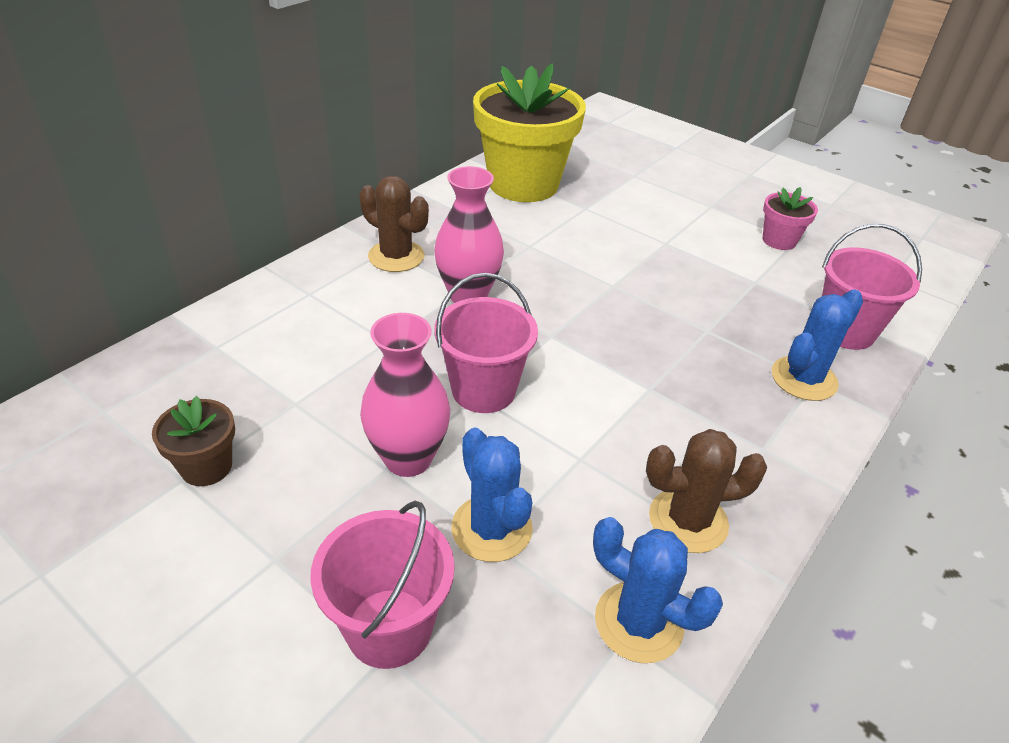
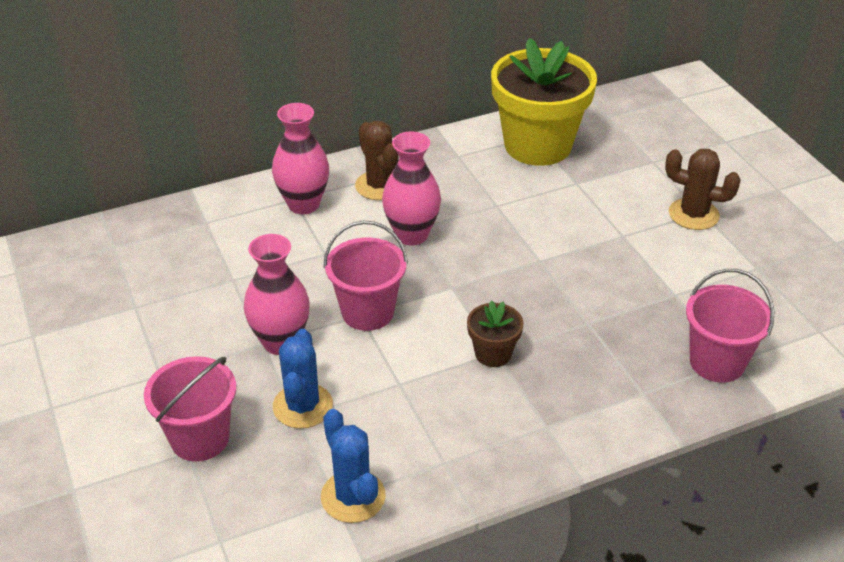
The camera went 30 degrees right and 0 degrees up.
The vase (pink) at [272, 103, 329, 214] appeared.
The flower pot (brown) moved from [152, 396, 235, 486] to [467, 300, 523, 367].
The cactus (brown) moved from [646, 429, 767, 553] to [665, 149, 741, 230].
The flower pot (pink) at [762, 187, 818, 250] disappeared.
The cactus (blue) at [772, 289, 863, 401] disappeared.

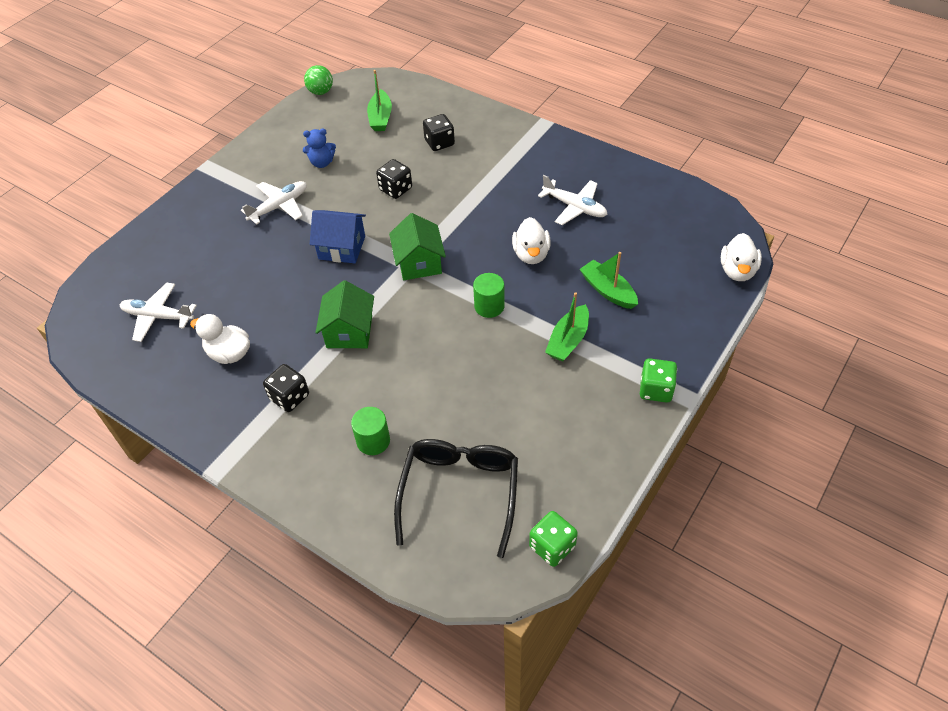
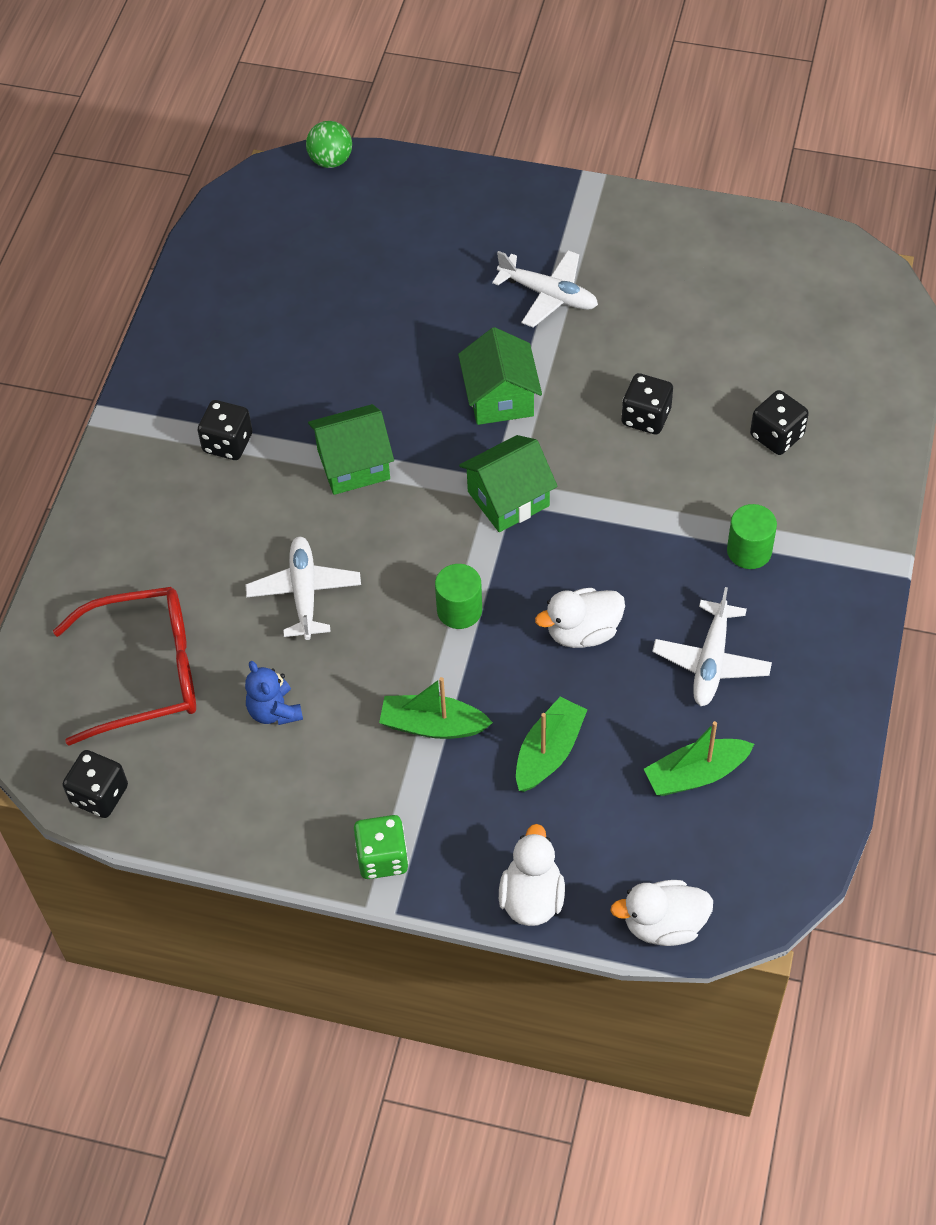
The camera went 70 degrees right and 5 degrees up.
The glasses (black) at [394, 439, 518, 558] became the glasses (red) at [53, 587, 196, 746].
The dice (green) at [529, 511, 578, 567] became the dice (black) at [62, 750, 128, 818].
The plane (white) moved from [120, 283, 197, 342] to [245, 536, 361, 640].
The teddy bear (blue) moved from [303, 129, 336, 168] to [245, 661, 303, 725].
The ball (green) moved from [304, 65, 333, 95] to [306, 121, 352, 168].
The house (blue) at [310, 210, 366, 263] became the house (green) at [458, 327, 542, 425].
The duck (white) moved from [190, 314, 250, 364] to [499, 824, 565, 926].
The boat (green) moved from [367, 70, 392, 131] to [644, 721, 754, 796].
The cylinder (green) moved from [351, 407, 390, 455] to [727, 504, 777, 569].

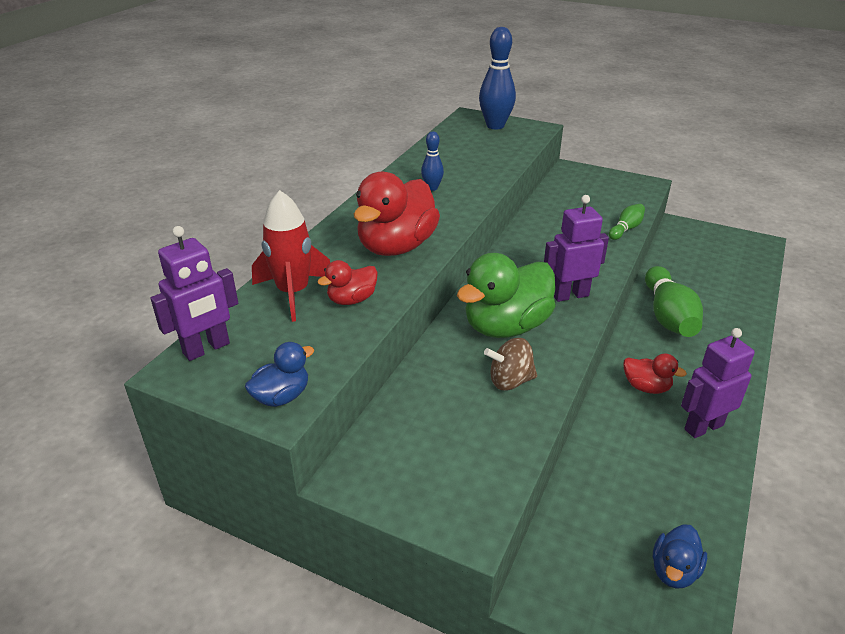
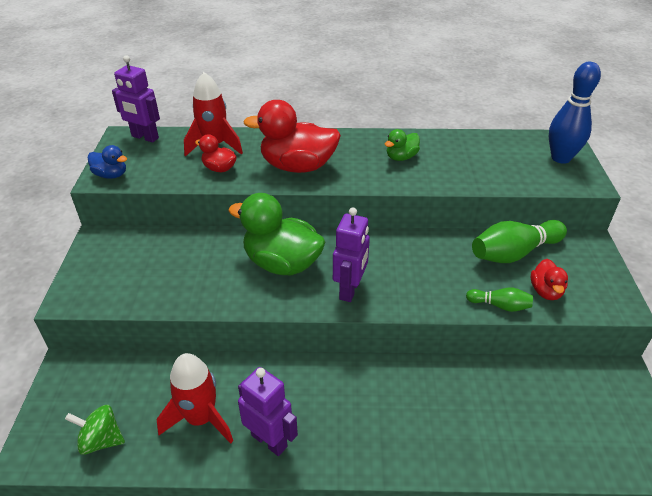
The camera went 65 degrees right and 5 degrees up.
The duck (blue) at [653, 524, 707, 589] was replaced by the spinning top (green) at [65, 405, 125, 455].
The rocket (red) at [157, 353, 233, 443] appeared.
The robot (purple) at [544, 195, 609, 302] turned 60 degrees clockwise.
The bowling pin (blue) at [421, 131, 444, 191] was replaced by the duck (green) at [384, 129, 420, 161].
The bowling pin (green) moved from [645, 266, 703, 337] to [472, 220, 567, 263].
The duck (red) moved from [623, 353, 687, 394] to [531, 259, 568, 300].
The spinning top (brown) at [484, 338, 537, 390] disappeared.

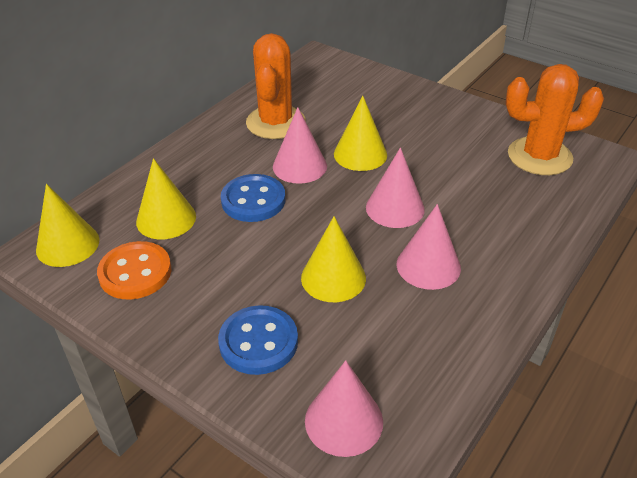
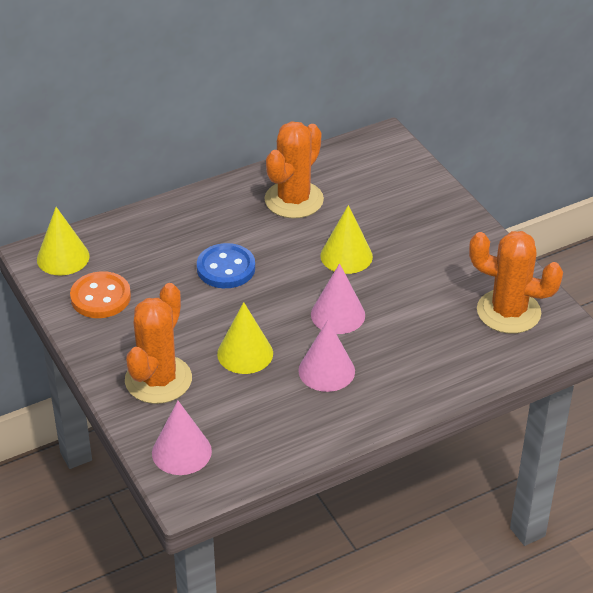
The camera went 25 degrees right and 0 degrees up.
The button (blue) at [218, 305, 298, 375] was replaced by the cactus (orange) at [125, 283, 192, 404].
The cone (yellow) at [136, 158, 196, 239] disappeared.
The cone (pink) at [273, 107, 327, 184] disappeared.

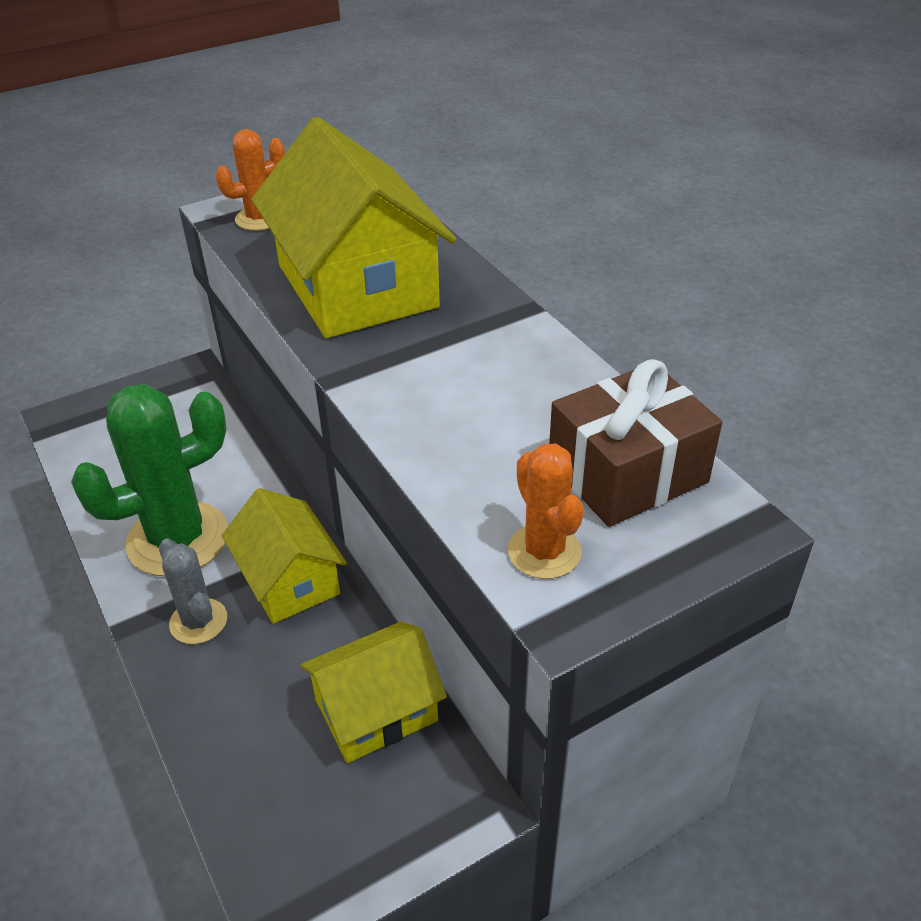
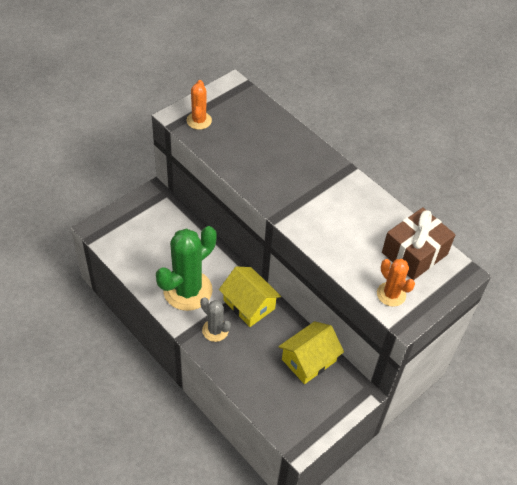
The camera went 15 degrees left and 10 degrees up.
The cactus (orange) at [215, 129, 285, 231] turned 45 degrees counterclockwise.
The house (yellow) at [251, 117, 456, 338] disappeared.

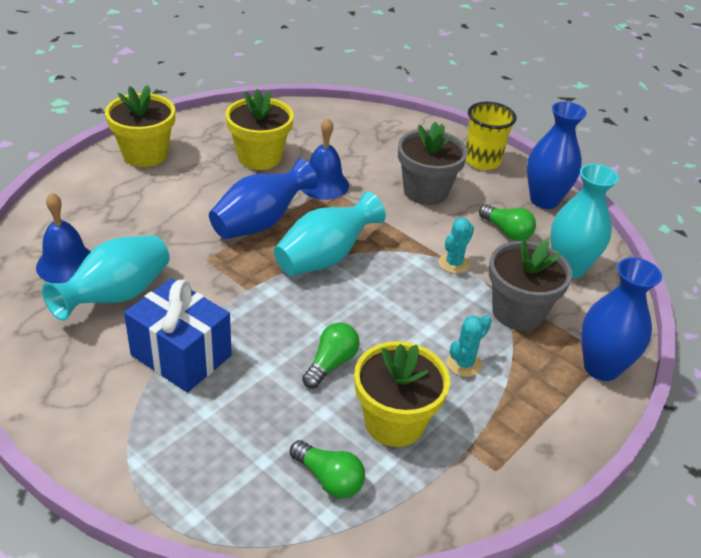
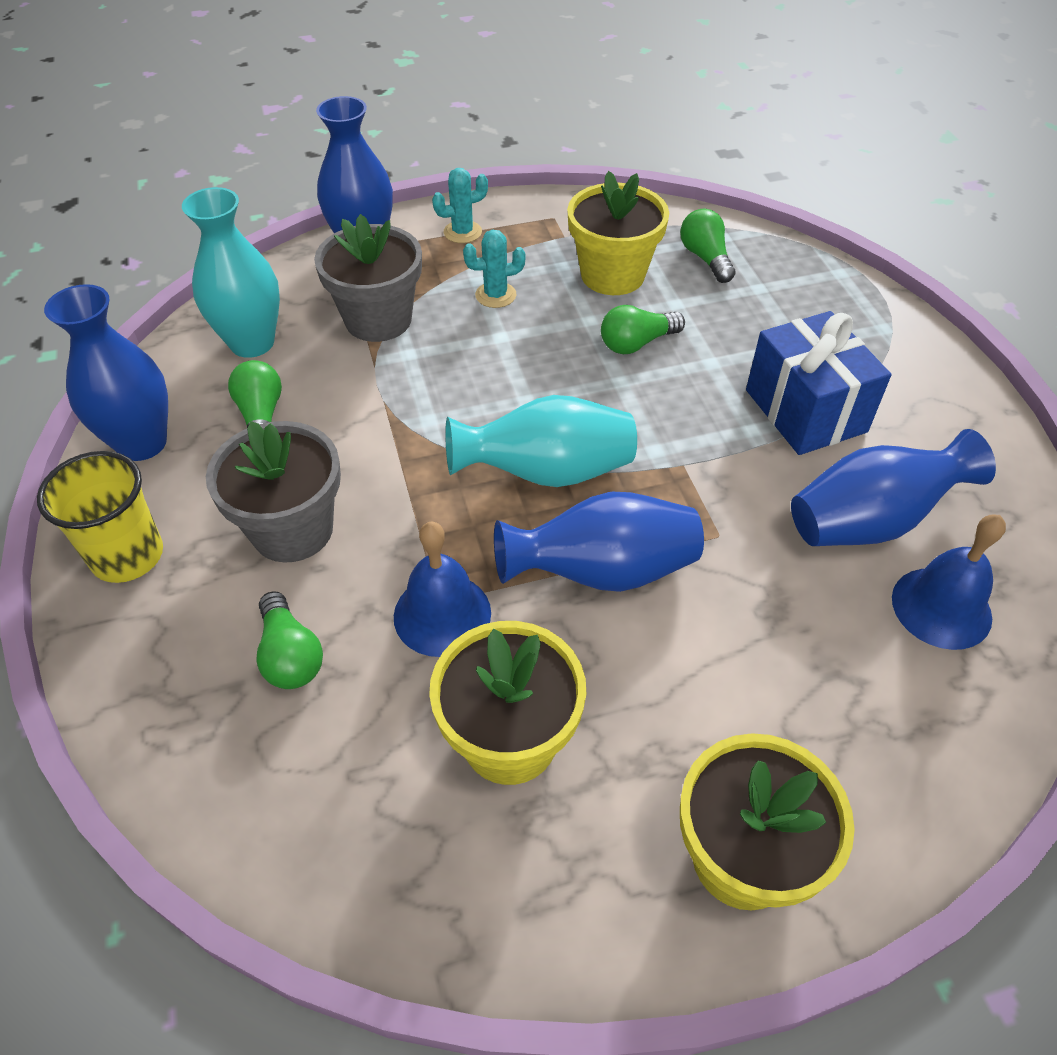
The camera went 145 degrees left and 10 degrees up.
The light bulb (green) at [256, 591, 323, 689] appeared.
The cactus (turquoise) moved from [439, 218, 474, 274] to [432, 168, 488, 243].
The vase (turquoise) at [42, 235, 170, 321] became the vase (blue) at [791, 429, 996, 546].

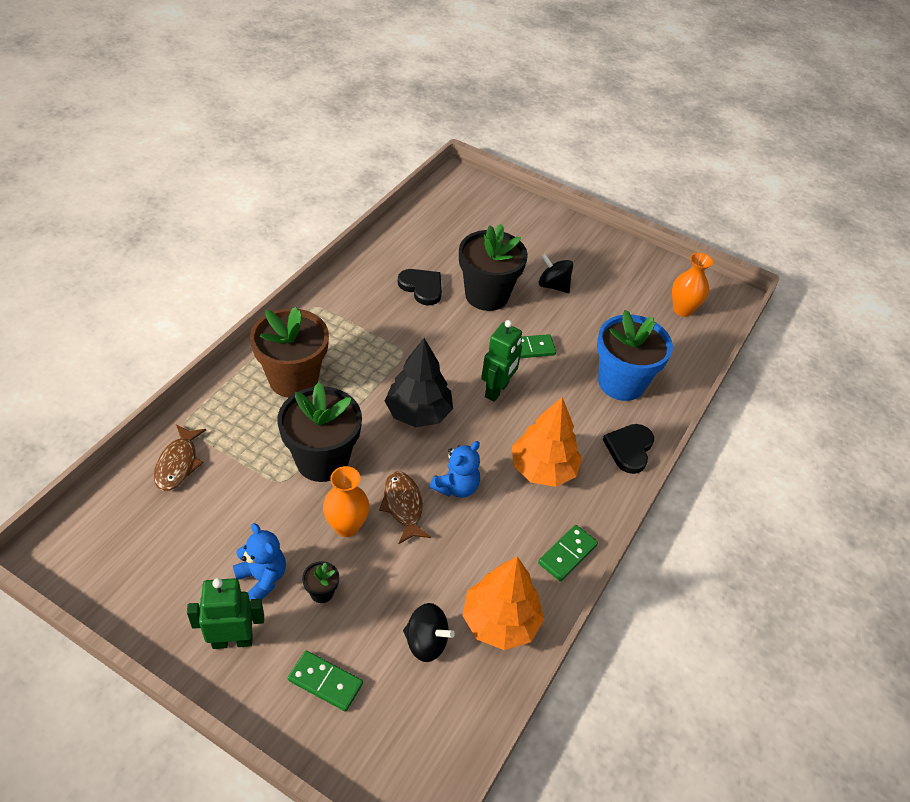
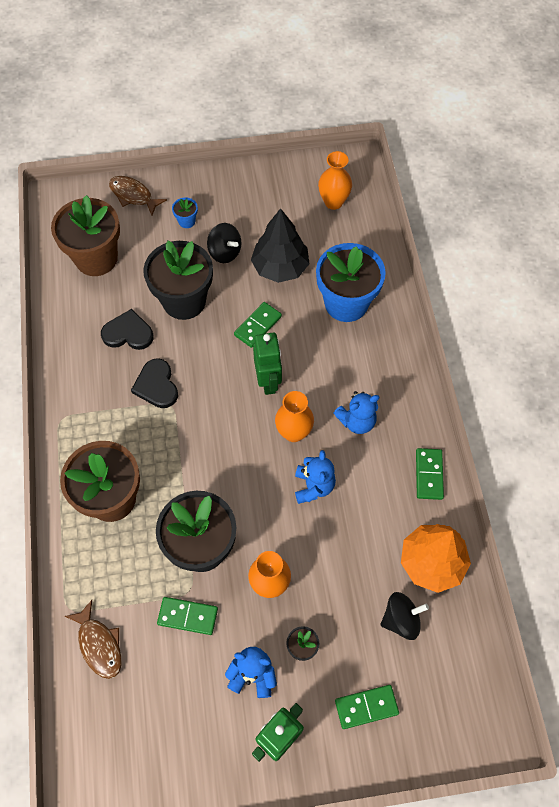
The camera went 35 degrees left and 15 degrees up.
The flower pot (brown) at [51, 195, 120, 276] appeared.
The fish (brown) moved from [379, 472, 431, 544] to [109, 176, 167, 215].
The heart (black) moved from [603, 424, 654, 474] to [131, 358, 178, 408].
The domino (green) at [157, 597, 218, 635] appeared.
The flower pot (blue) at [172, 197, 198, 228] appeared.
The spinning top (black) at [538, 254, 573, 293] turned 135 degrees counterclockwise.
The tree (black) moved from [385, 338, 453, 427] to [251, 208, 310, 283].
The vase (orange) at [275, 391, 314, 442] appeared.
The tree (orange) at [512, 397, 582, 487] was replaced by the teddy bear (blue) at [334, 391, 379, 434].

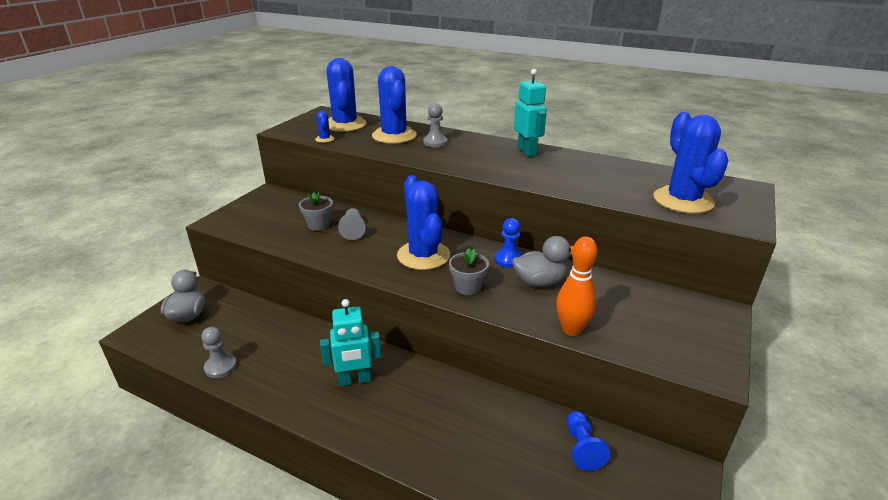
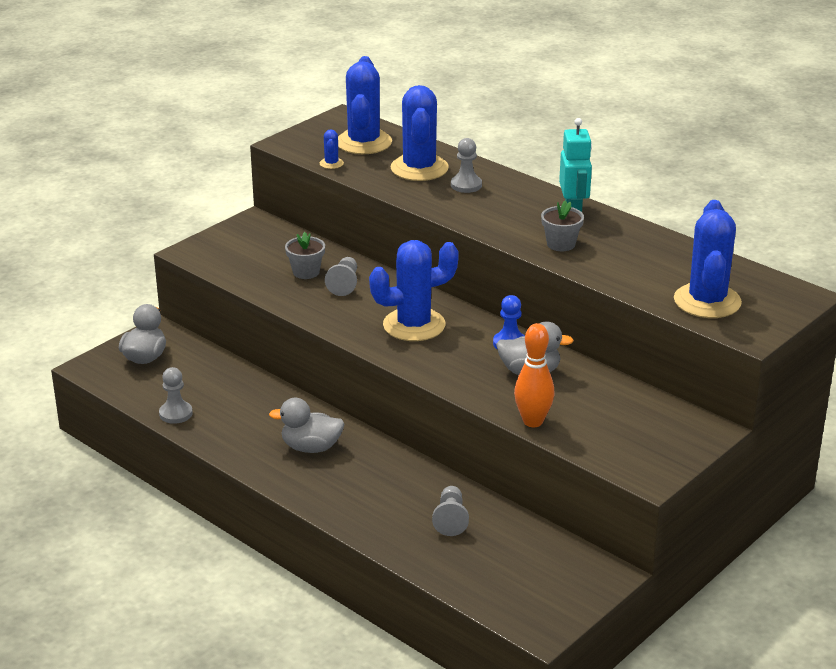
The camera went 15 degrees right and 0 degrees up.
The robot (turquoise) at [320, 299, 381, 386] was replaced by the duck (grey) at [269, 398, 344, 453].
The cactus (blue) at [397, 175, 450, 270] turned 75 degrees clockwise.
The pawn (grey) at [432, 486, 469, 536] appeared.
The flower pot (grey) moved from [449, 248, 489, 295] to [541, 200, 584, 251].
The pawn (blue) at [567, 411, 610, 471] disappeared.

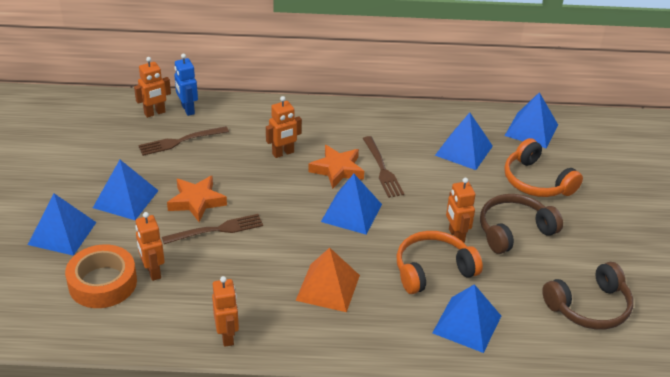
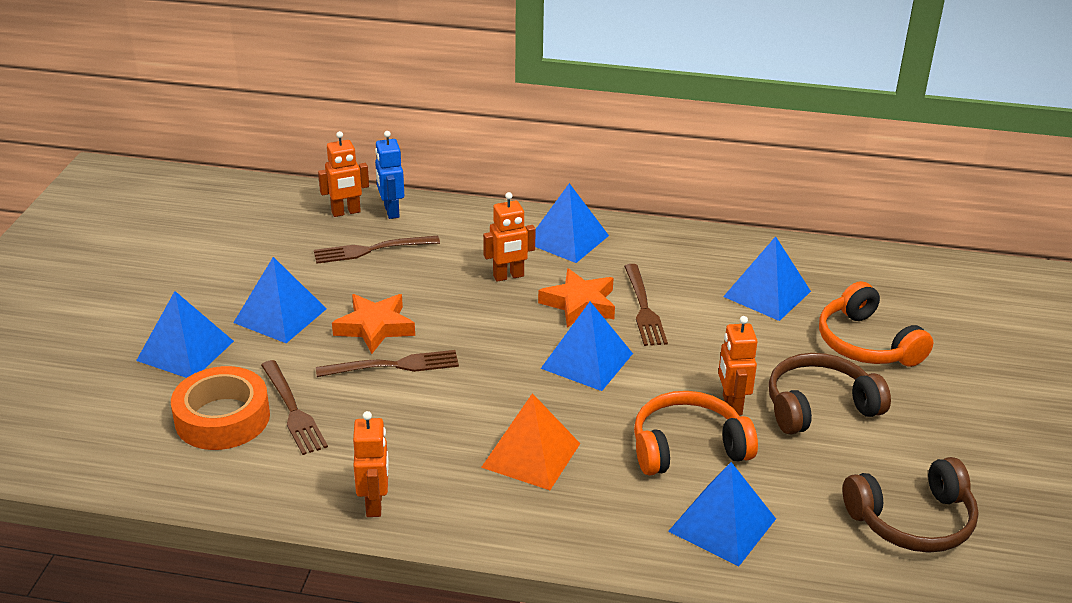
The camera went 10 degrees right and 5 degrees down.
The robot (orange) at [135, 212, 165, 281] was replaced by the fork (brown) at [261, 360, 328, 455].
The pyramid (blue) moved from [505, 92, 558, 148] to [535, 183, 609, 263].

